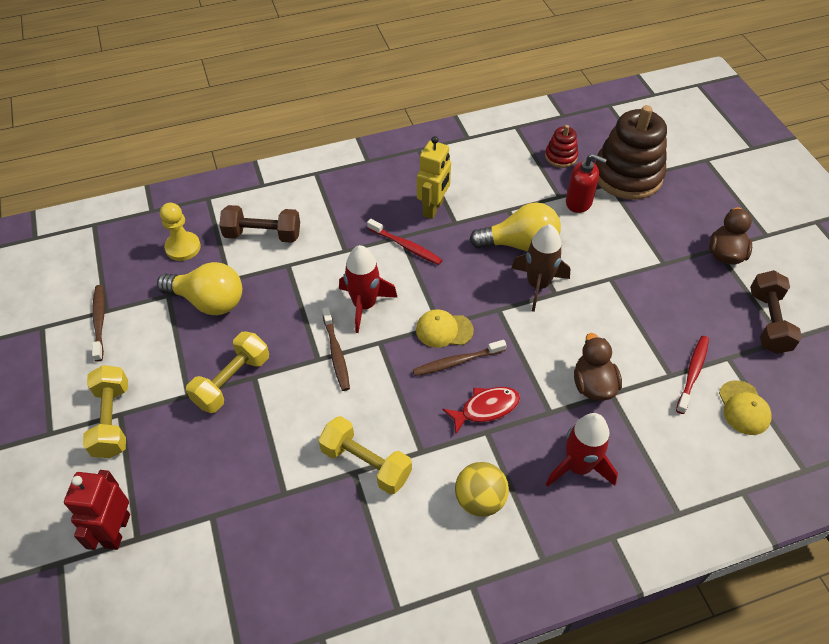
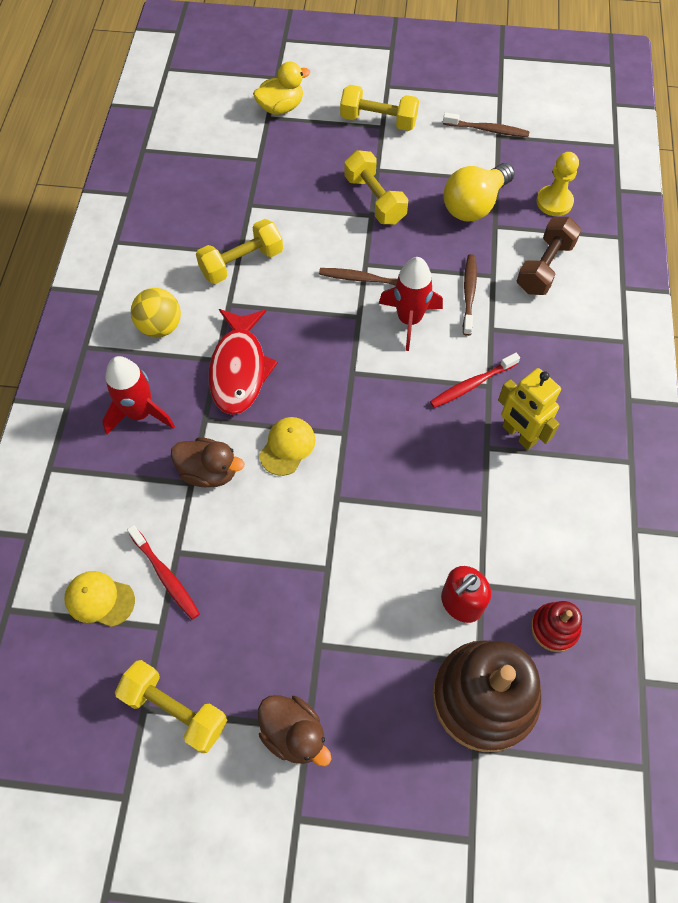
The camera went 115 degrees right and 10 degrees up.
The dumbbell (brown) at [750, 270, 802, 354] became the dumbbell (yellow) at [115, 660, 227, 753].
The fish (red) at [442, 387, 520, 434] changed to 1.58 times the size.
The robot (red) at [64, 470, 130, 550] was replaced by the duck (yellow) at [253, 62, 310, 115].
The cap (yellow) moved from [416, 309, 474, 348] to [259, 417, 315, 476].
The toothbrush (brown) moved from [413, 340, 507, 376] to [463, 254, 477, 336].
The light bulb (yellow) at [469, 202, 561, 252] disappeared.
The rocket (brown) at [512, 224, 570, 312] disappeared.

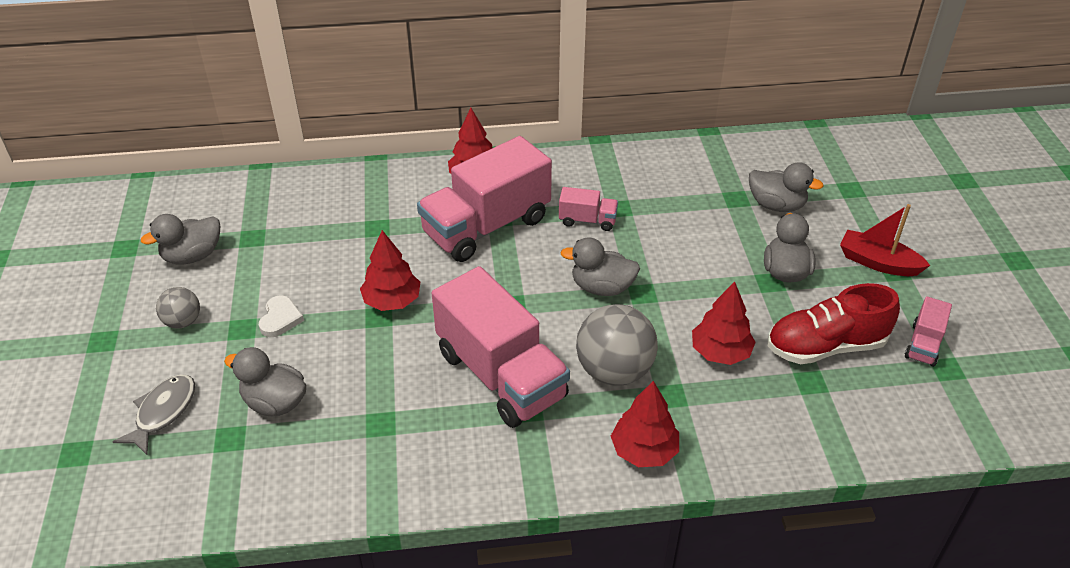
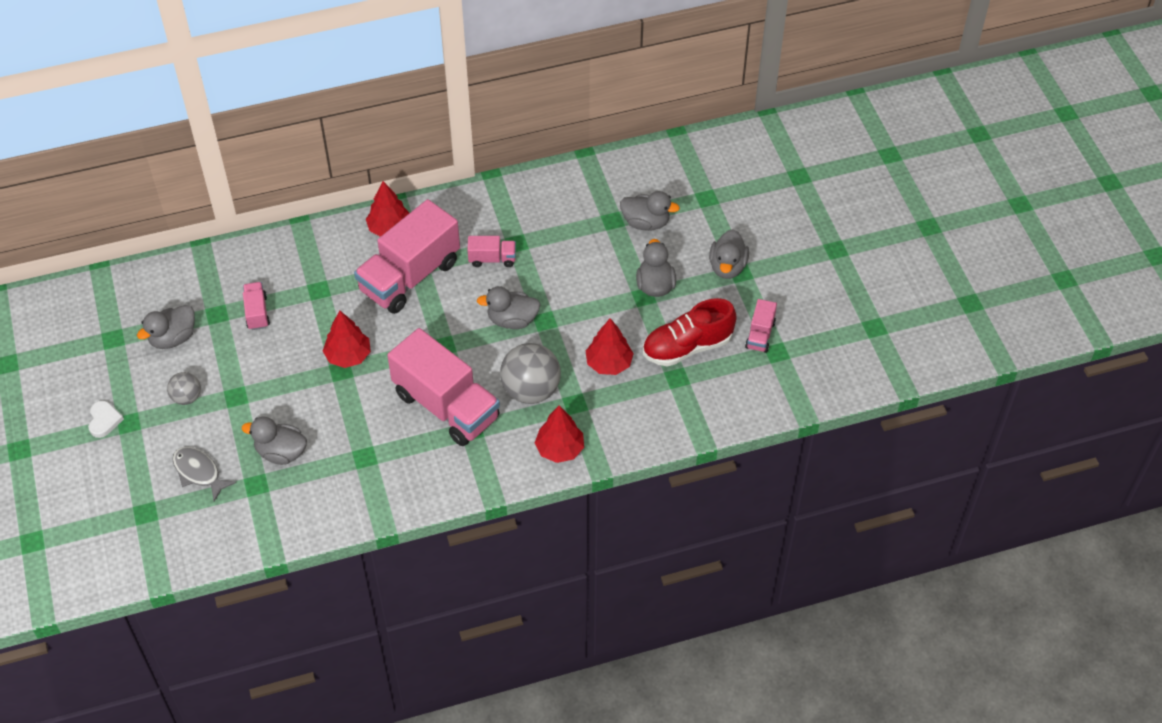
The camera went 10 degrees left and 10 degrees up.
The heart (white) moved from [259, 295, 304, 337] to [88, 400, 124, 438].
The fish (grey) at [112, 374, 195, 455] turned 60 degrees counterclockwise.
The truck (pink) at [243, 282, 270, 330] appeared.
The boat (red) at [840, 204, 931, 276] was replaced by the duck (grey) at [709, 229, 749, 279].

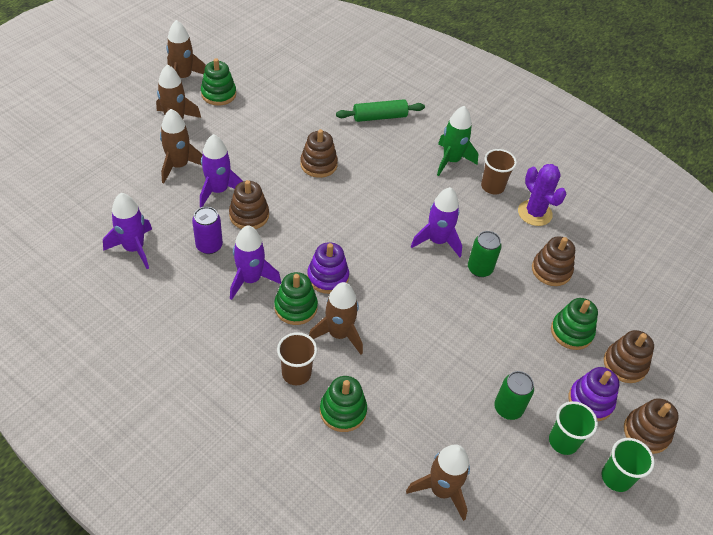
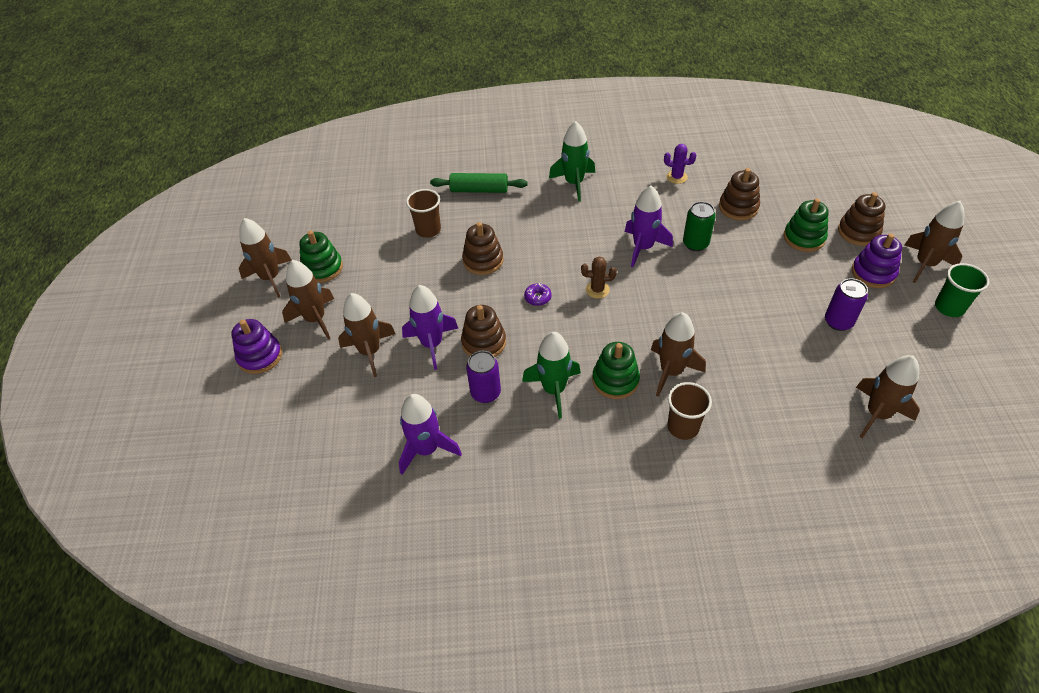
The camera went 35 degrees left and 0 degrees up.
The stacking toy (purple) moved from [307, 242, 349, 294] to [231, 319, 282, 374].
The cup (brown) moved from [481, 149, 517, 195] to [406, 189, 441, 238].
The rolling pin (green) at [336, 99, 425, 122] turned 60 degrees clockwise.
The rocket (purple) at [230, 225, 281, 300] became the rocket (green) at [522, 332, 581, 418].
The donut (purple) at [524, 283, 552, 306] appeared.
The cactus (brown) at [581, 256, 617, 299] appeared.
The cactus (purple) at [518, 164, 567, 226] changed to 0.61 times the size.
The can (green) at [494, 371, 534, 420] became the can (purple) at [825, 278, 868, 331].
The stacking toy (brown) at [624, 398, 679, 454] was replaced by the rocket (brown) at [904, 201, 965, 283].
The stacking toy (green) at [320, 376, 367, 432] disappeared.
The cup (green) at [549, 401, 598, 455] disappeared.

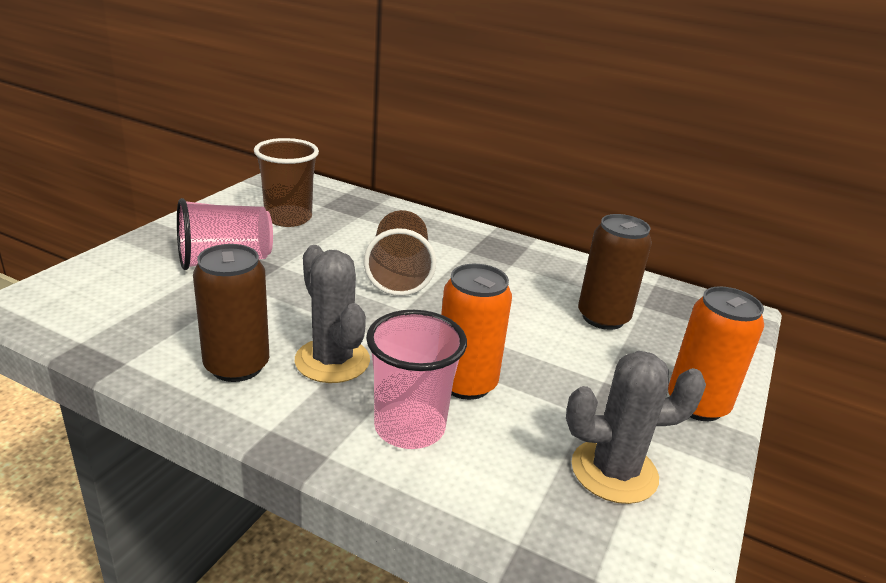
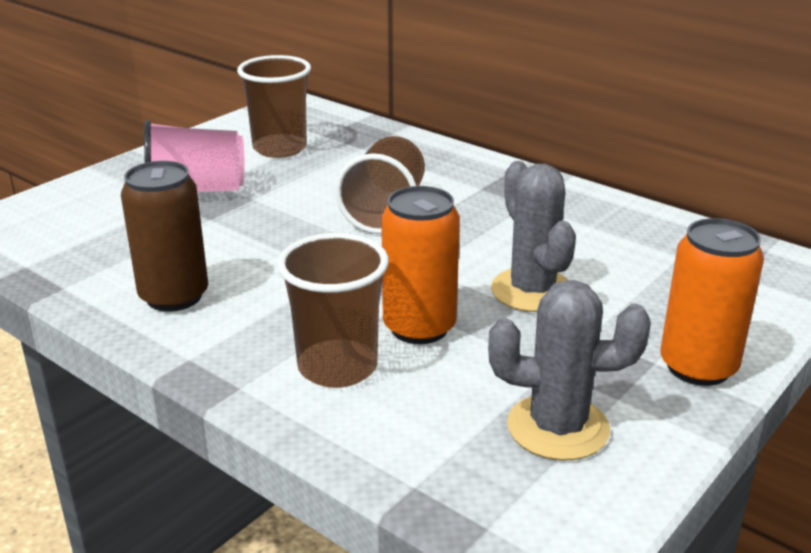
The camera went 15 degrees right and 0 degrees up.
The cup (pink) at [366, 310, 467, 449] became the cup (brown) at [277, 233, 389, 388].
The cactus (grey) moved from [295, 245, 370, 383] to [491, 161, 576, 312].
The can (brown) at [578, 214, 652, 330] disappeared.

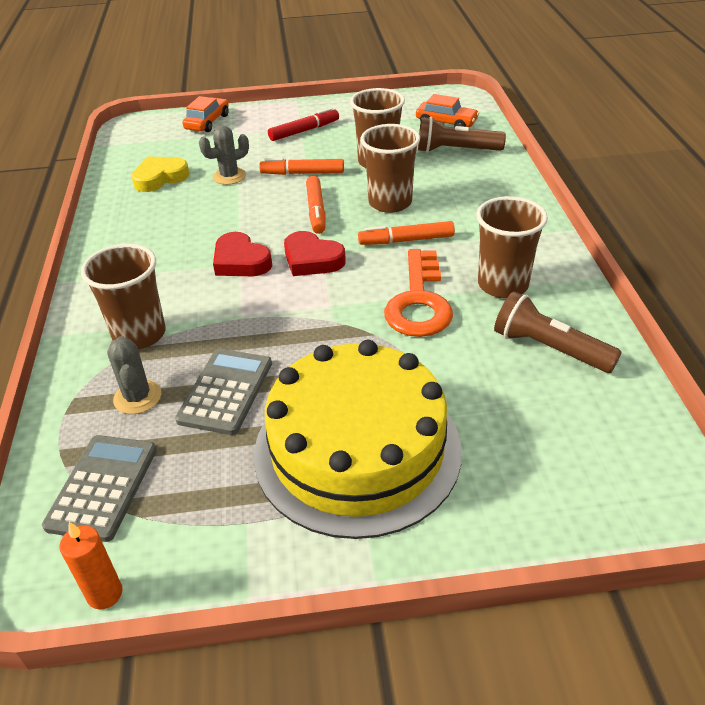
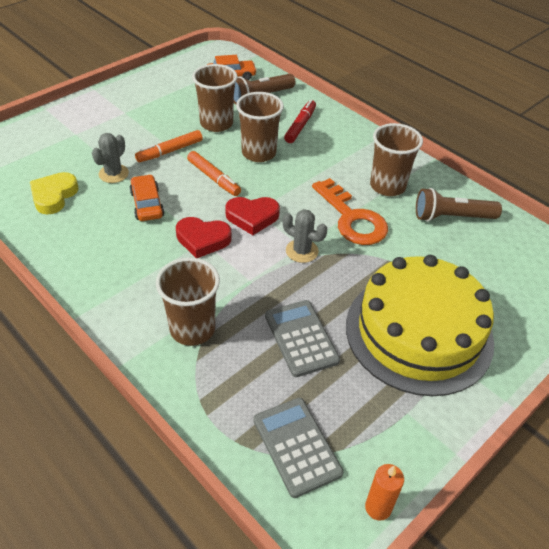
The camera went 40 degrees left and 5 degrees up.
The car (orange) moved from [183, 96, 229, 132] to [130, 174, 165, 221].
The cactus (grey) moved from [107, 336, 161, 414] to [283, 209, 327, 263].
The marker (red) moved from [268, 108, 339, 141] to [284, 100, 316, 143].
The marker (orange) at [358, 221, 455, 245] disappeared.

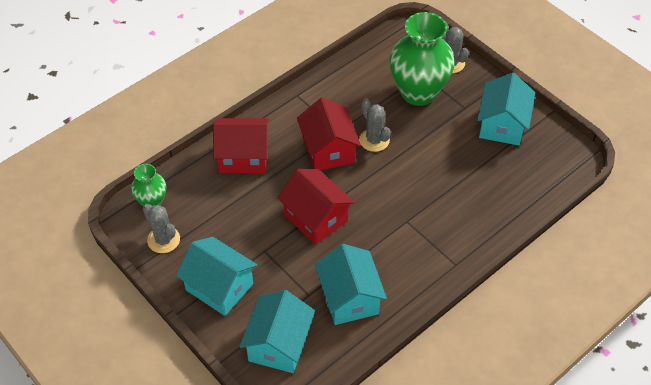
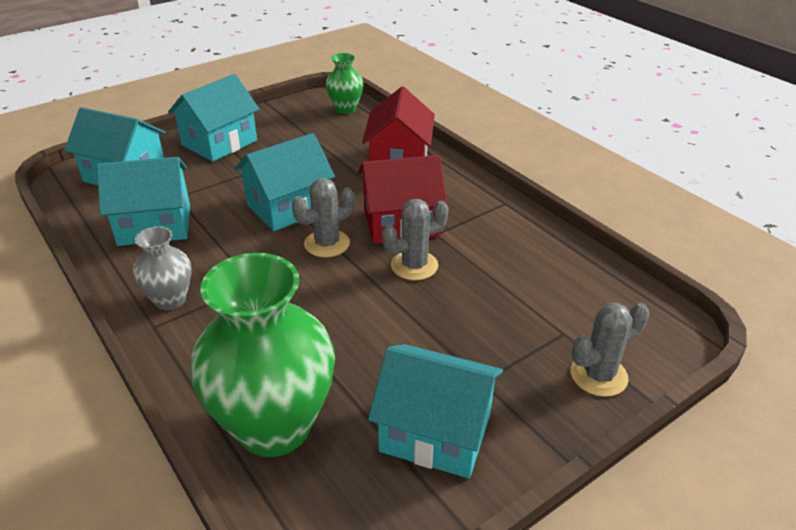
The camera went 95 degrees right and 15 degrees down.
The vase (grey) at [133, 226, 192, 310] appeared.
The vase (green) moved from [389, 12, 455, 106] to [190, 253, 335, 457].
The house (red) at [277, 169, 355, 245] became the house (turquoise) at [235, 133, 335, 231].
The cactus (grey) moved from [143, 204, 180, 253] to [292, 178, 354, 257].

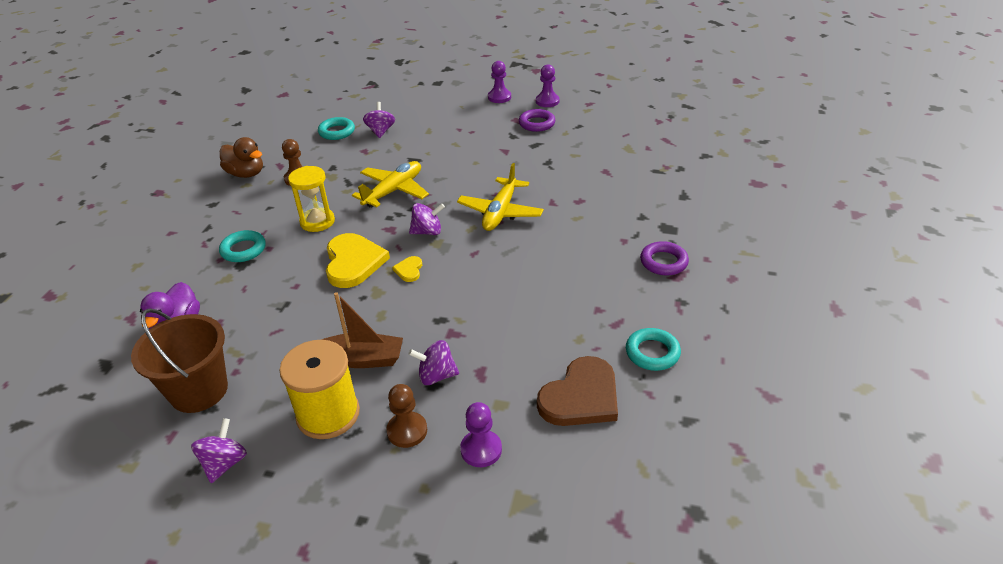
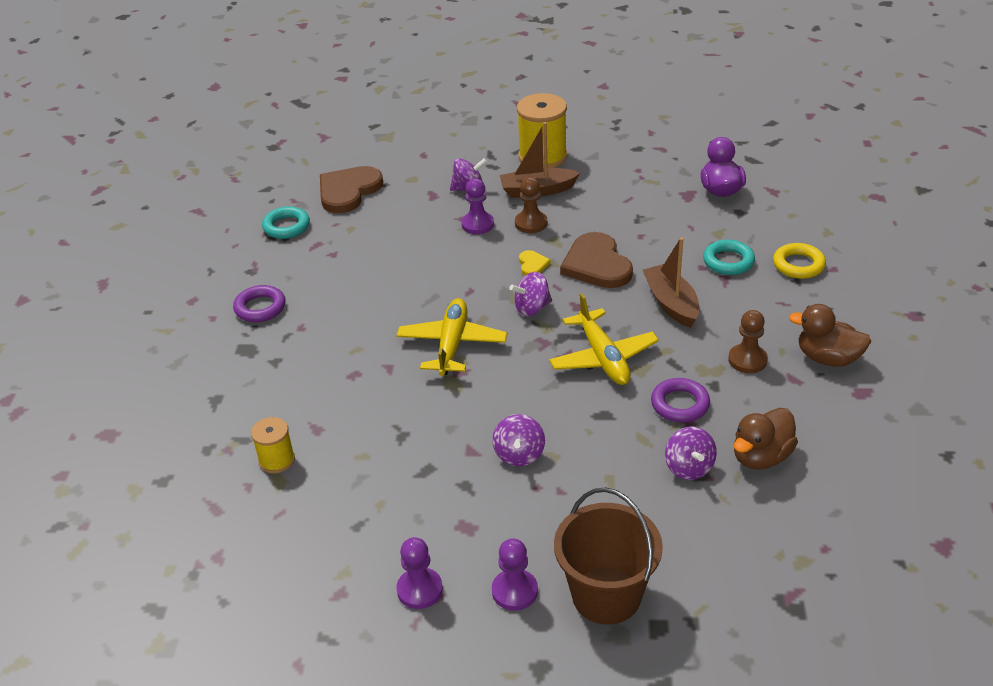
The camera went 170 degrees right and 0 degrees up.
The spool (yellow) at [251, 417, 295, 473] appeared.
The pawn (purple) moved from [460, 402, 502, 467] to [461, 179, 494, 234].
The spinning top (purple) moved from [191, 418, 247, 483] to [492, 414, 545, 467].
The pawn (brown) moved from [386, 384, 427, 448] to [515, 177, 547, 233].
The plane (yellow) at [352, 161, 429, 208] turned 45 degrees counterclockwise.
The bucket (brown) moved from [131, 308, 228, 413] to [554, 487, 663, 625].
The heart (yellow) at [326, 233, 390, 288] became the heart (brown) at [560, 232, 633, 288].
The hourglass (yellow) at [288, 166, 335, 232] was replaced by the boat (brown) at [643, 238, 700, 328].
The ring (purple) moved from [519, 109, 556, 132] to [651, 378, 710, 422].
The ring (turquoise) at [318, 117, 355, 140] was replaced by the duck (brown) at [734, 408, 798, 470].
The ring (yellow) at [773, 243, 826, 279] appeared.

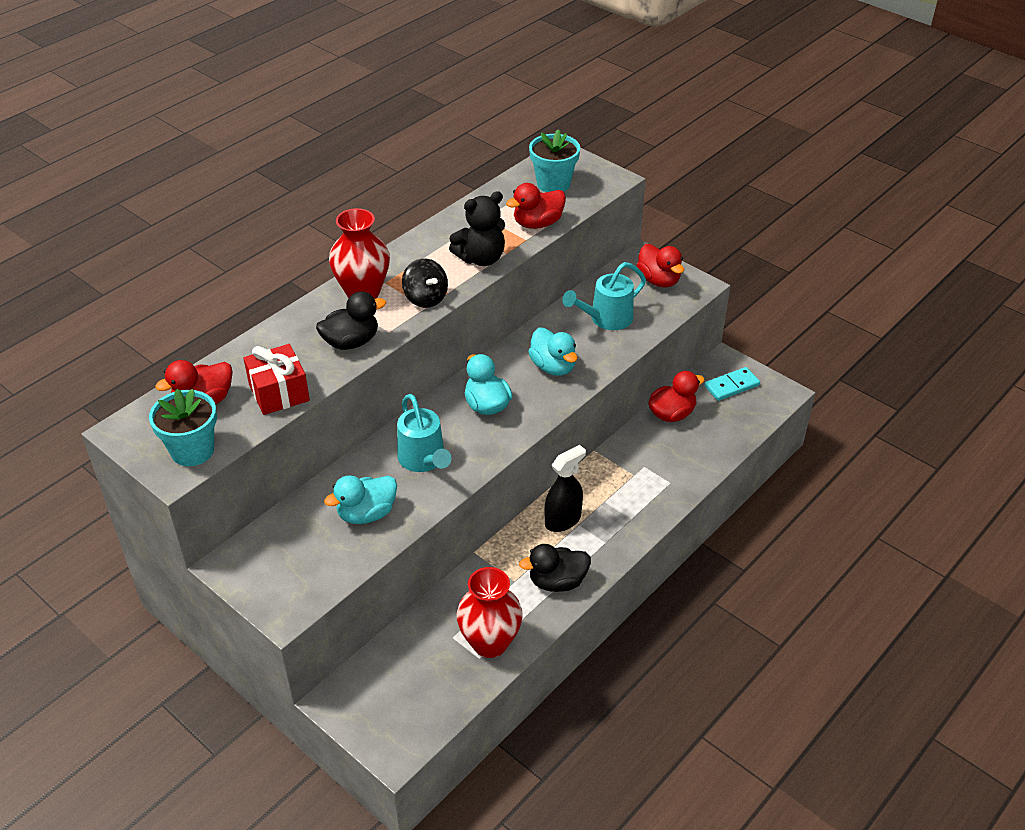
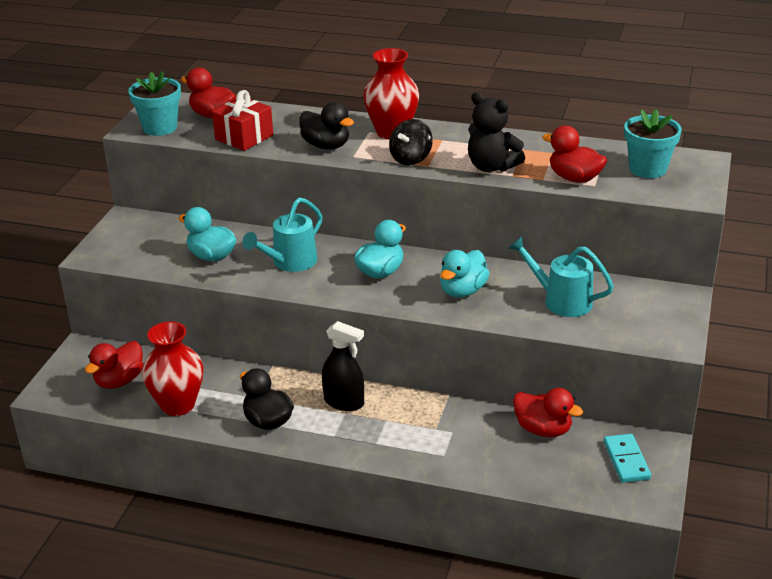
The camera went 65 degrees right and 10 degrees down.
The duck (red) moved from [637, 244, 684, 288] to [85, 341, 143, 389].
The domino (turquoise) at [704, 367, 760, 401] turned 45 degrees clockwise.

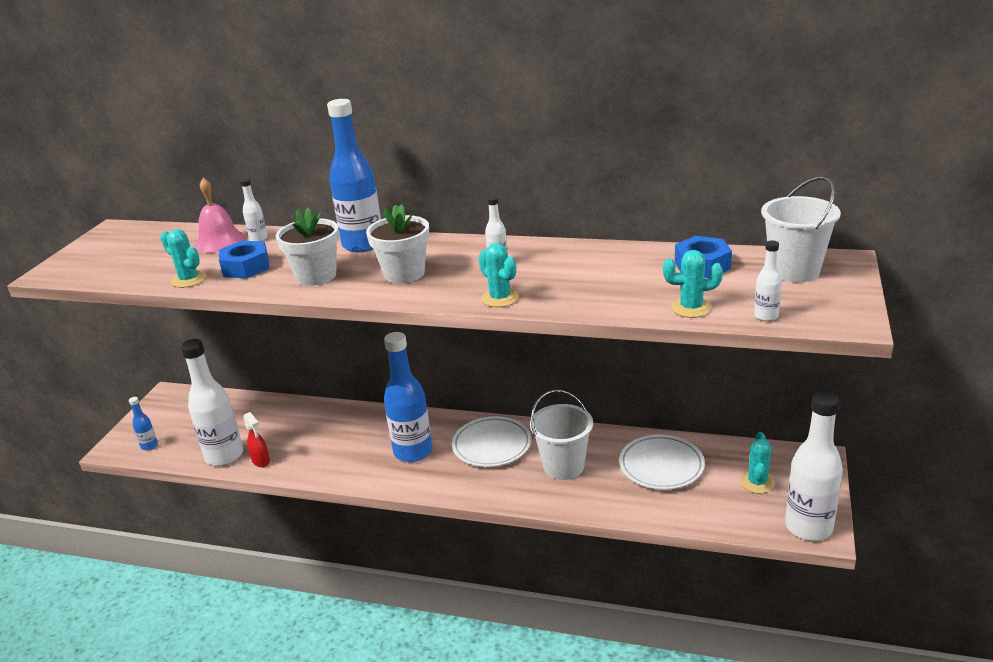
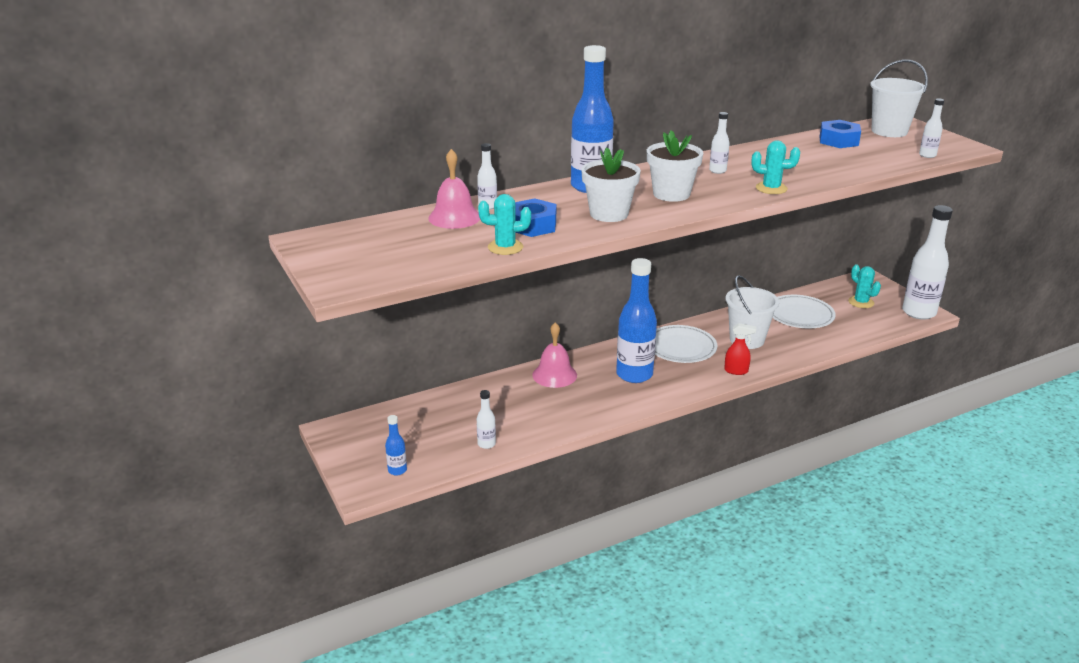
The camera went 45 degrees left and 0 degrees up.
The bottle (white) at [181, 339, 243, 466] changed to 0.45 times the size.
The bell (pink) at [532, 322, 577, 388] appeared.
The spray bottle (red) moved from [243, 412, 270, 467] to [724, 323, 756, 375].
The cactus (turquoise) at [663, 250, 723, 318] disappeared.

